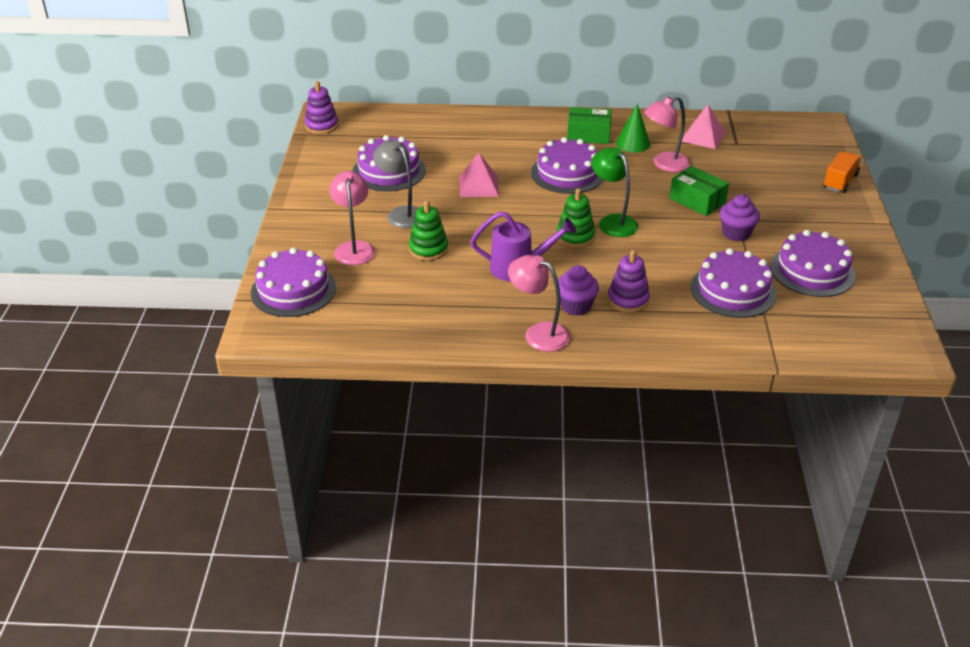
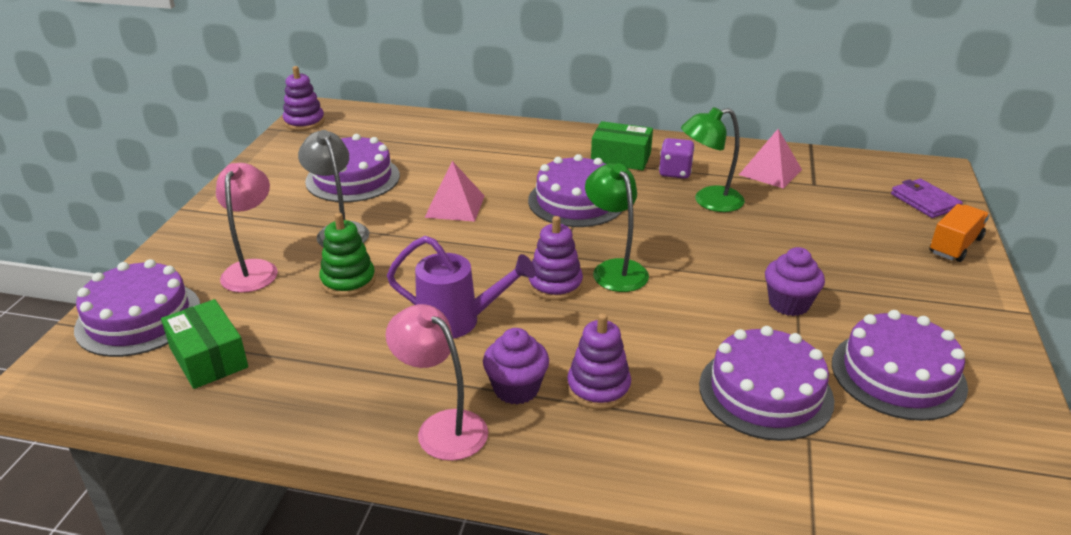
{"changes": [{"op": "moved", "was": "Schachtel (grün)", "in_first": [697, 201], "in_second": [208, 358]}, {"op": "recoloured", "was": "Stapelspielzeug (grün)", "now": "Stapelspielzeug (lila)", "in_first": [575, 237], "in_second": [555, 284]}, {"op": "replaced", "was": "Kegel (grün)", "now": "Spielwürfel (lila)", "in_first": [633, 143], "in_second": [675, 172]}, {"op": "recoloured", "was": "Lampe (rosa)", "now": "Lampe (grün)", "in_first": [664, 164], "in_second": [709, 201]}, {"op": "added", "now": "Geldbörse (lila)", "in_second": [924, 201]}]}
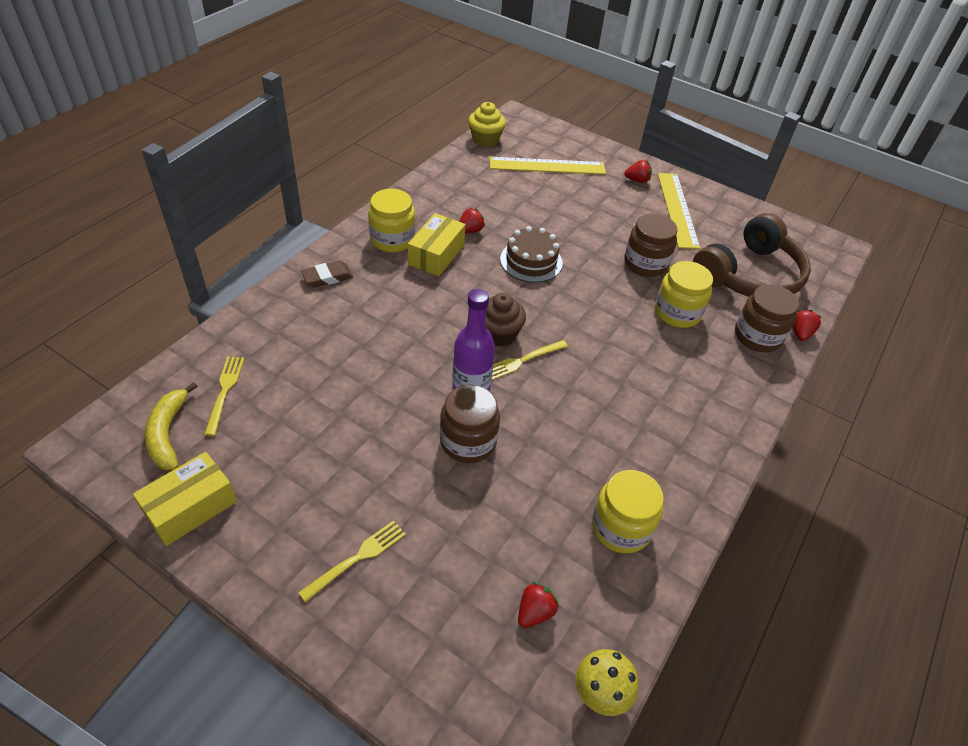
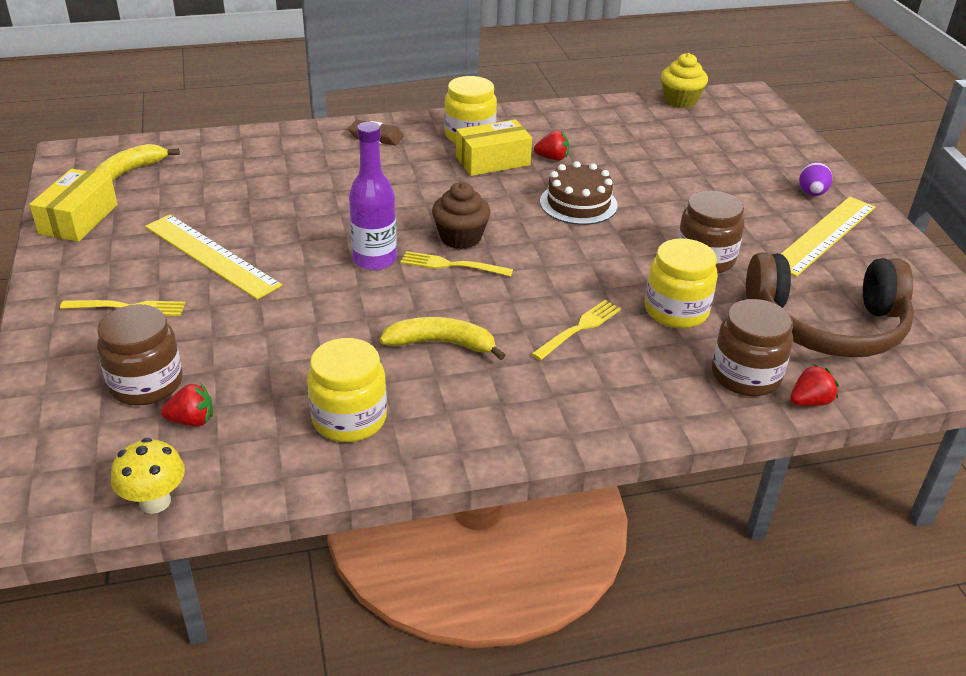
{"changes": [{"op": "turned", "was": "Schachtel (gelb)", "in_first": [191, 507], "in_second": [79, 219], "clockwise": -75}, {"op": "moved", "was": "Einmachglas (braun)", "in_first": [468, 441], "in_second": [146, 384]}, {"op": "moved", "was": "Lineal (gelb)", "in_first": [547, 166], "in_second": [211, 256]}, {"op": "added", "now": "Banane (gelb)", "in_second": [441, 343]}, {"op": "moved", "was": "Gabel (gelb)", "in_first": [224, 391], "in_second": [579, 328]}, {"op": "replaced", "was": "Erdbeere (rot)", "now": "Ei (lila)", "in_first": [637, 180], "in_second": [811, 193]}]}
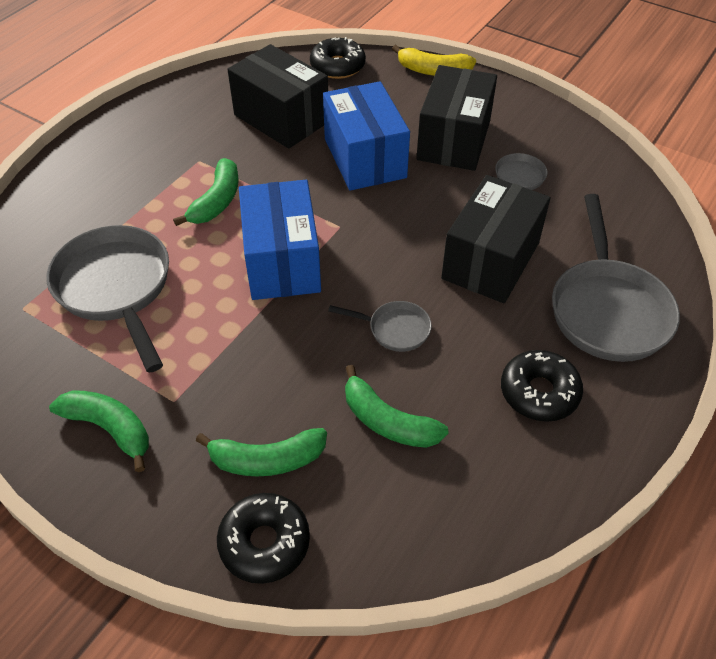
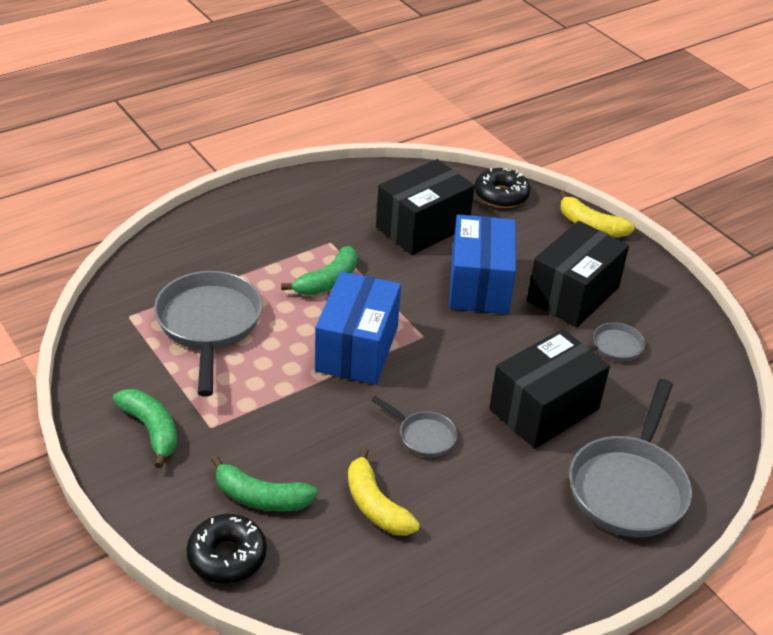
{"changes": [{"op": "recoloured", "was": "Banane (grün)", "now": "Banane (gelb)", "in_first": [388, 421], "in_second": [376, 505]}, {"op": "turned", "was": "Schachtel (schwarz)", "in_first": [281, 118], "in_second": [422, 227], "clockwise": 75}, {"op": "removed", "was": "Donut (schwarz)", "in_first": [539, 392]}]}
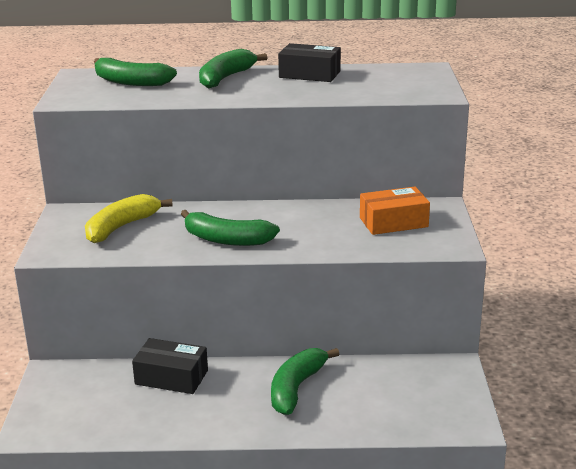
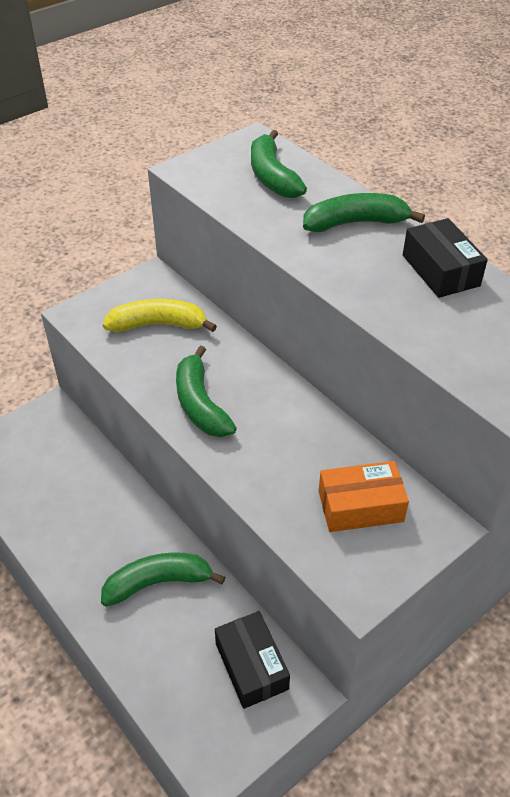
{"changes": [{"op": "moved", "was": "Schachtel (schwarz)", "in_first": [171, 377], "in_second": [251, 666]}, {"op": "turned", "was": "Schachtel (orange)", "in_first": [393, 222], "in_second": [360, 506], "clockwise": -45}]}
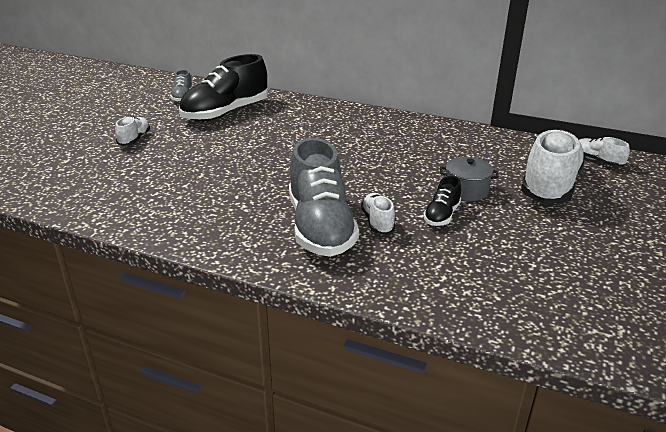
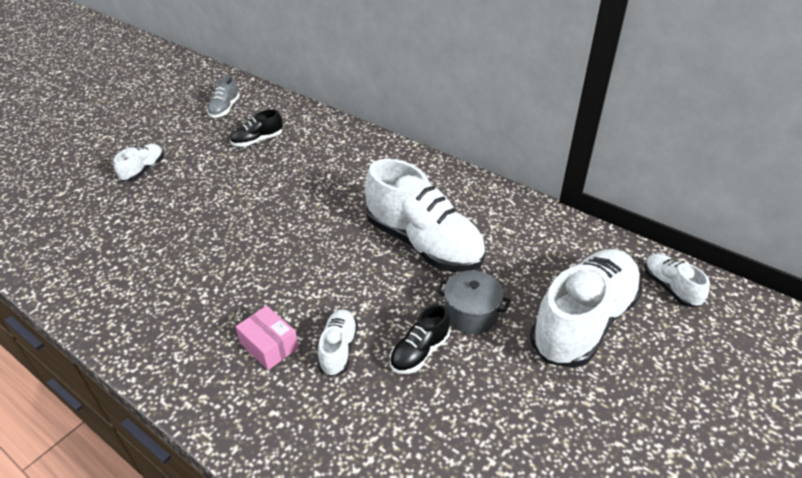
{"changes": [{"op": "resized", "was": "Schuh (schwarz)", "in_first": [226, 113], "in_second": [258, 141], "ratio": 0.47}, {"op": "replaced", "was": "Schuh (grau)", "now": "Schachtel (rosa)", "in_first": [320, 227], "in_second": [269, 345]}, {"op": "added", "now": "Schuh (weiß)", "in_second": [424, 243]}]}
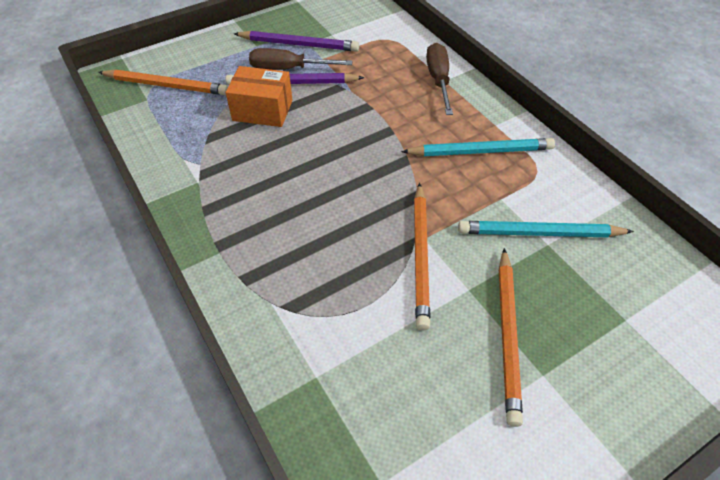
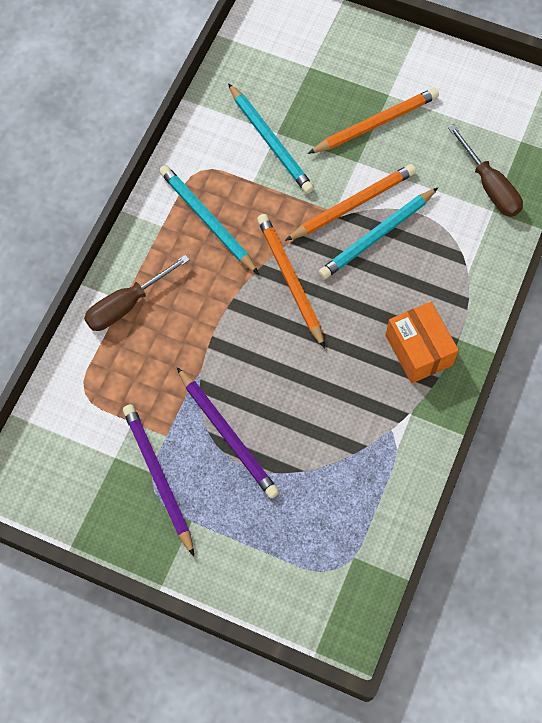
{"changes": [{"op": "moved", "was": "Bleistift (orange)", "in_first": [166, 85], "in_second": [290, 280]}, {"op": "added", "now": "Bleistift (türkis)", "in_second": [377, 236]}, {"op": "moved", "was": "Schachtel (orange)", "in_first": [262, 110], "in_second": [418, 350]}, {"op": "moved", "was": "Schraubenzieher (braun)", "in_first": [288, 69], "in_second": [489, 186]}]}
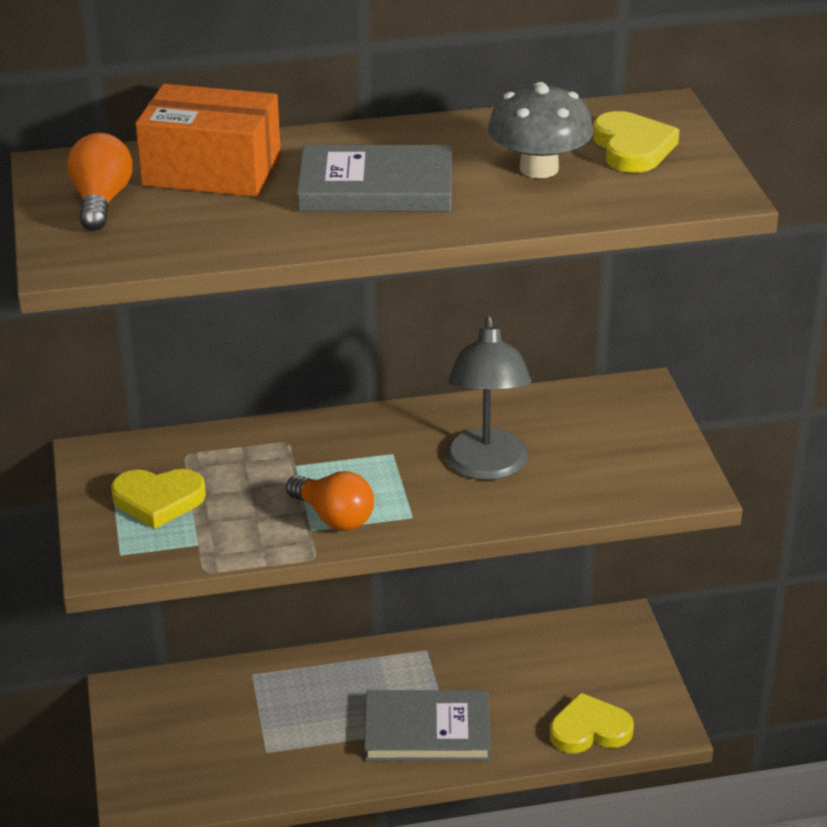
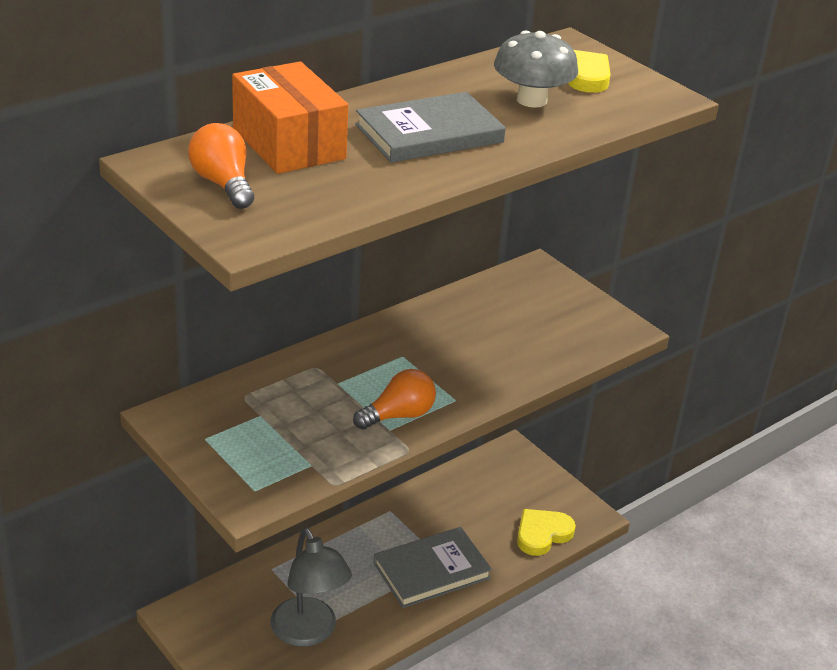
{"changes": [{"op": "turned", "was": "Schachtel (orange)", "in_first": [212, 170], "in_second": [289, 143], "clockwise": 75}, {"op": "moved", "was": "Lampe (grau)", "in_first": [486, 467], "in_second": [309, 633]}, {"op": "turned", "was": "Glühbirne (orange)", "in_first": [333, 517], "in_second": [398, 415], "clockwise": -45}, {"op": "removed", "was": "Herz (gelb)", "in_first": [158, 500]}]}
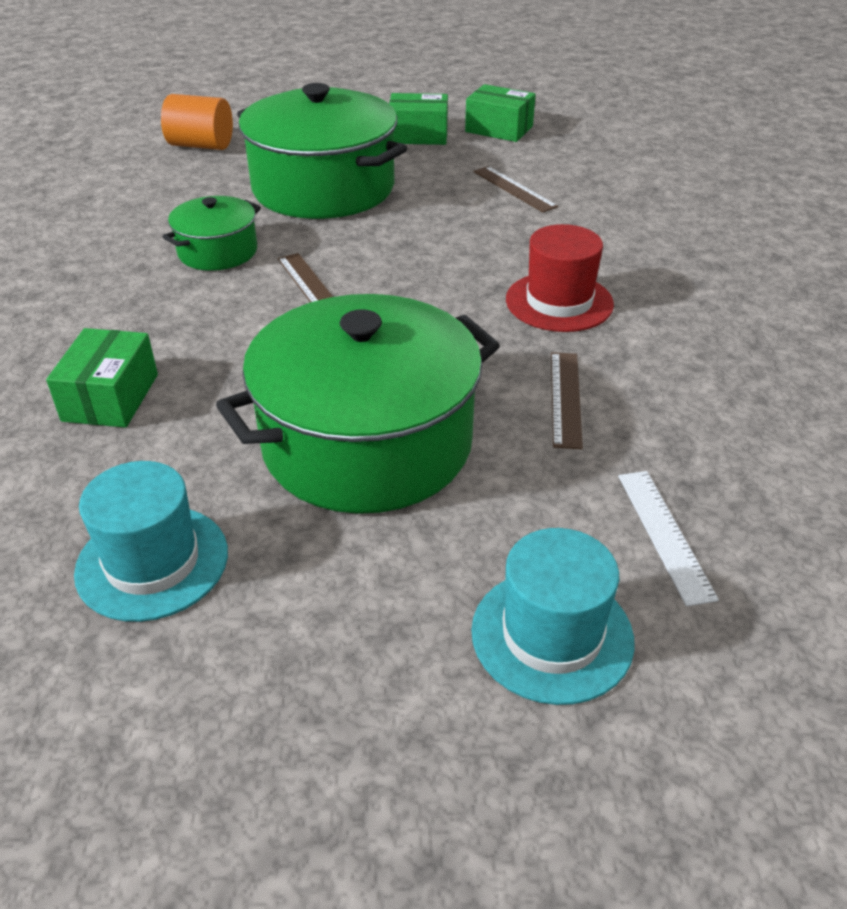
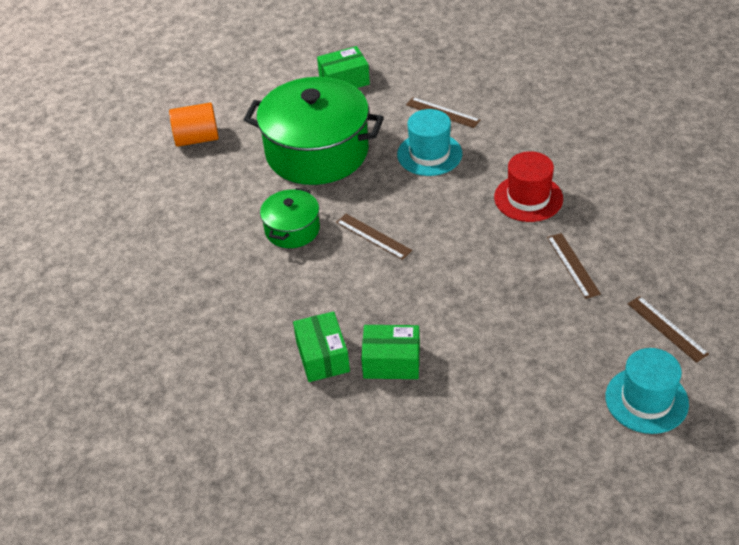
{"changes": [{"op": "moved", "was": "Schachtel (grün)", "in_first": [499, 129], "in_second": [391, 362]}, {"op": "moved", "was": "Hut (türkis)", "in_first": [152, 562], "in_second": [429, 154]}, {"op": "recoloured", "was": "Lineal (weiß)", "now": "Lineal (braun)", "in_first": [664, 534], "in_second": [667, 328]}, {"op": "removed", "was": "Kochtopf (grün)", "in_first": [367, 443]}]}
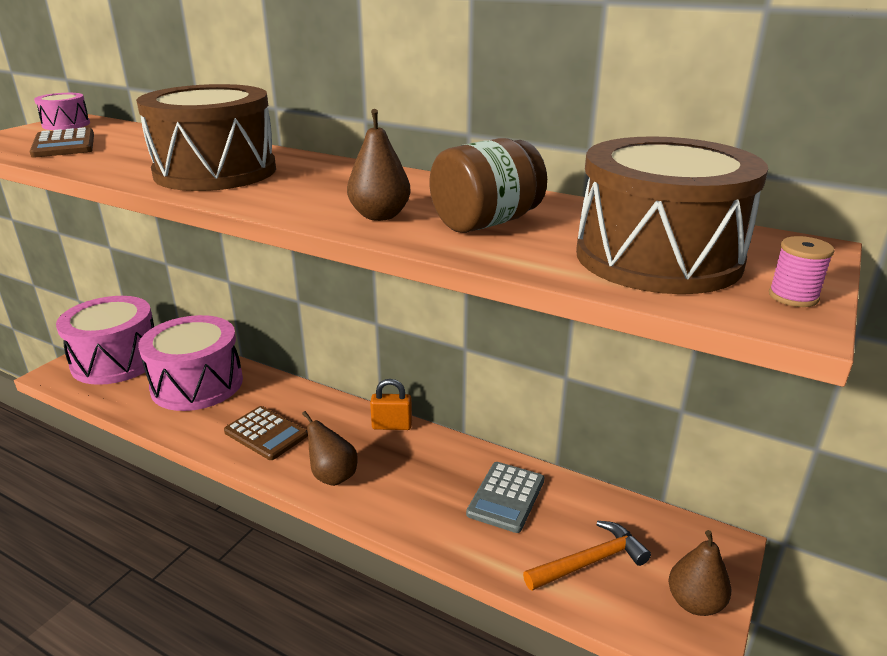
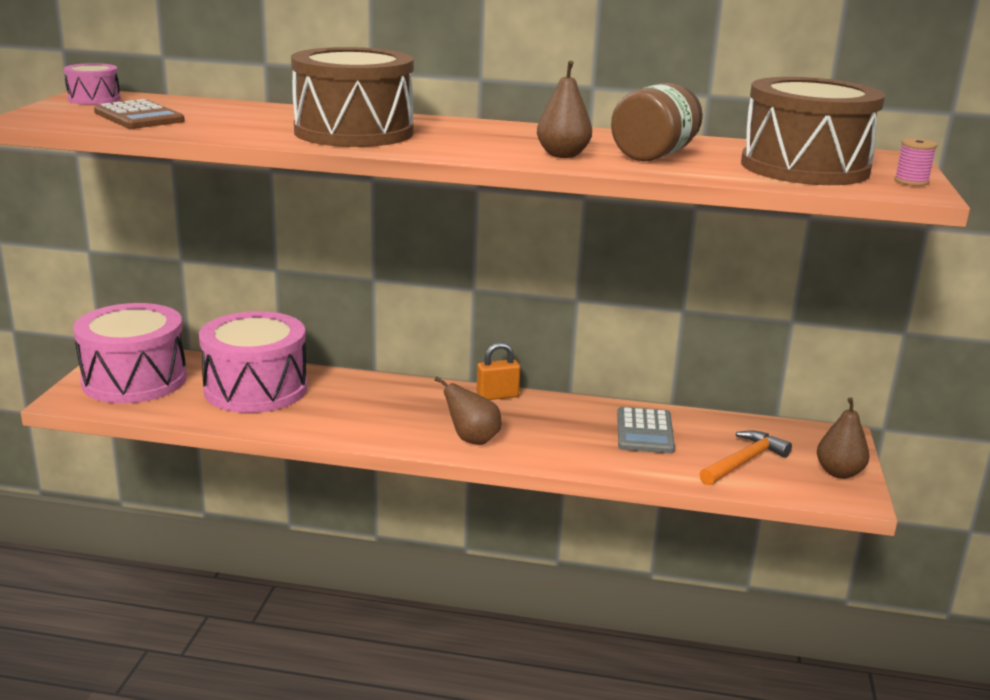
{"changes": [{"op": "removed", "was": "Taschenrechner (braun)", "in_first": [266, 433]}]}
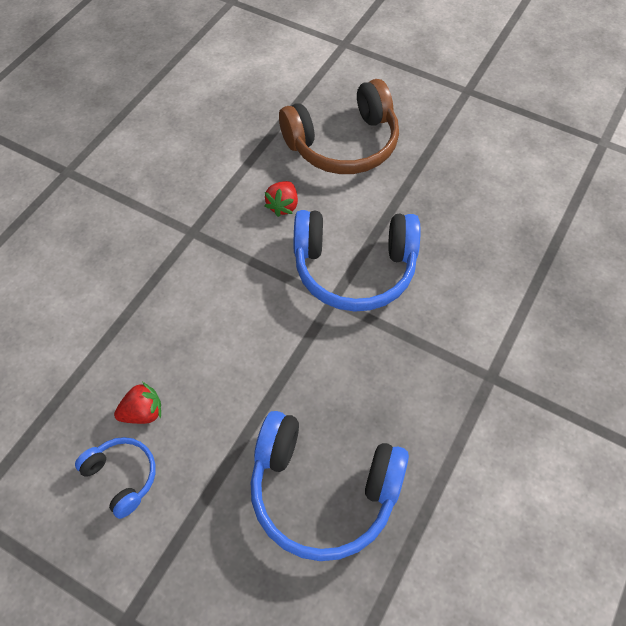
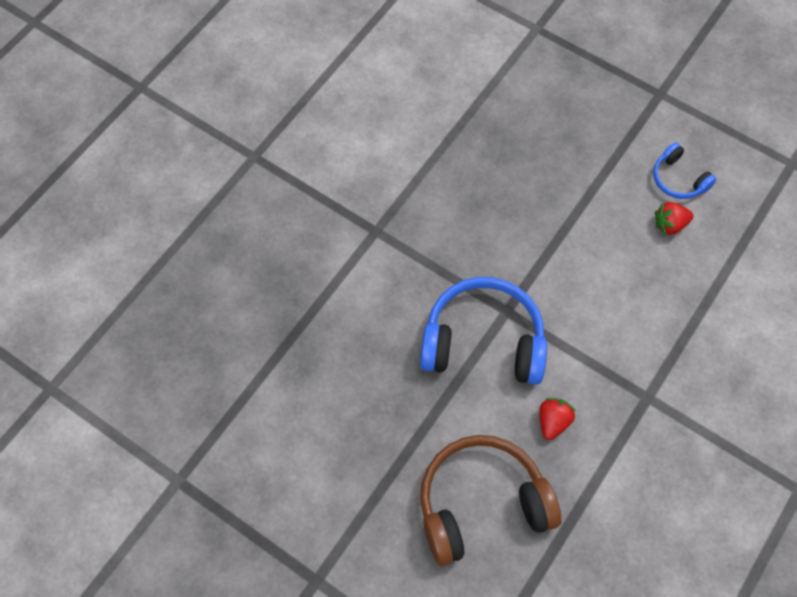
{"changes": [{"op": "removed", "was": "Kopfhörer (blau)", "in_first": [322, 491]}]}
